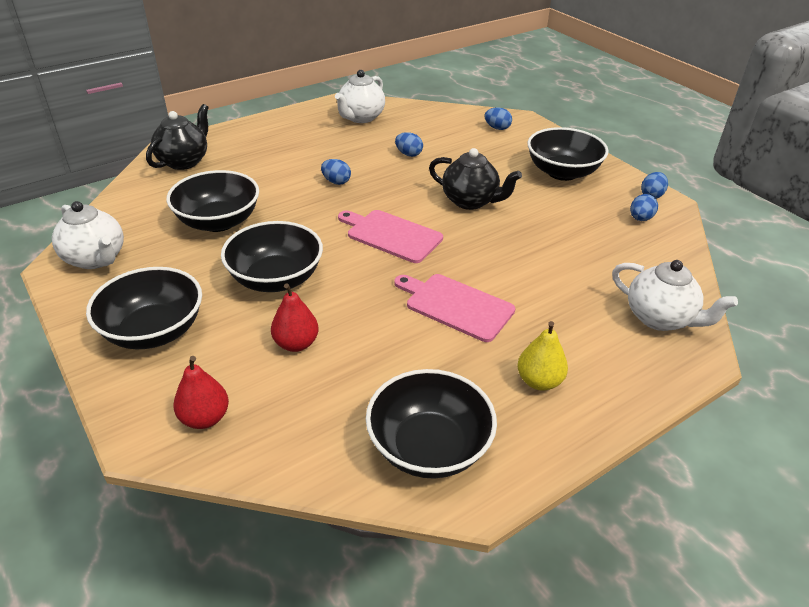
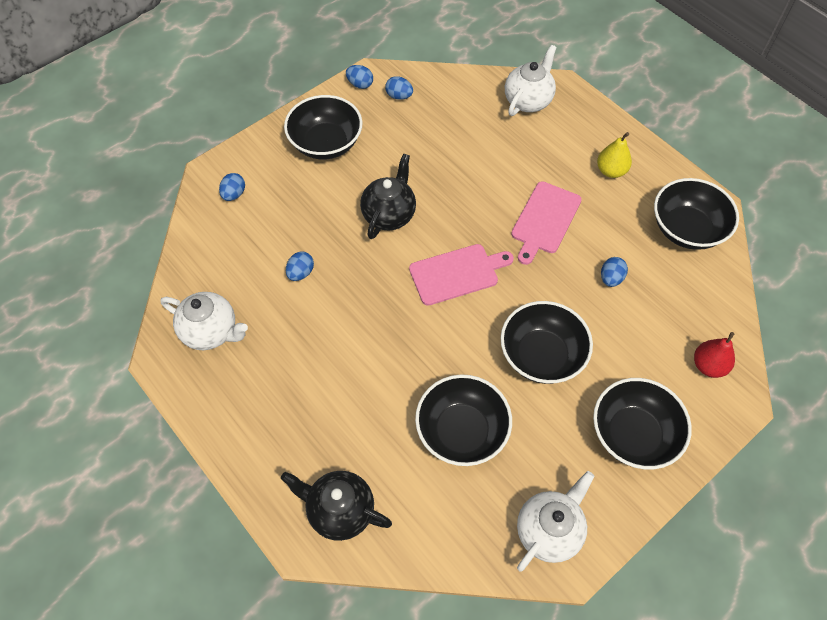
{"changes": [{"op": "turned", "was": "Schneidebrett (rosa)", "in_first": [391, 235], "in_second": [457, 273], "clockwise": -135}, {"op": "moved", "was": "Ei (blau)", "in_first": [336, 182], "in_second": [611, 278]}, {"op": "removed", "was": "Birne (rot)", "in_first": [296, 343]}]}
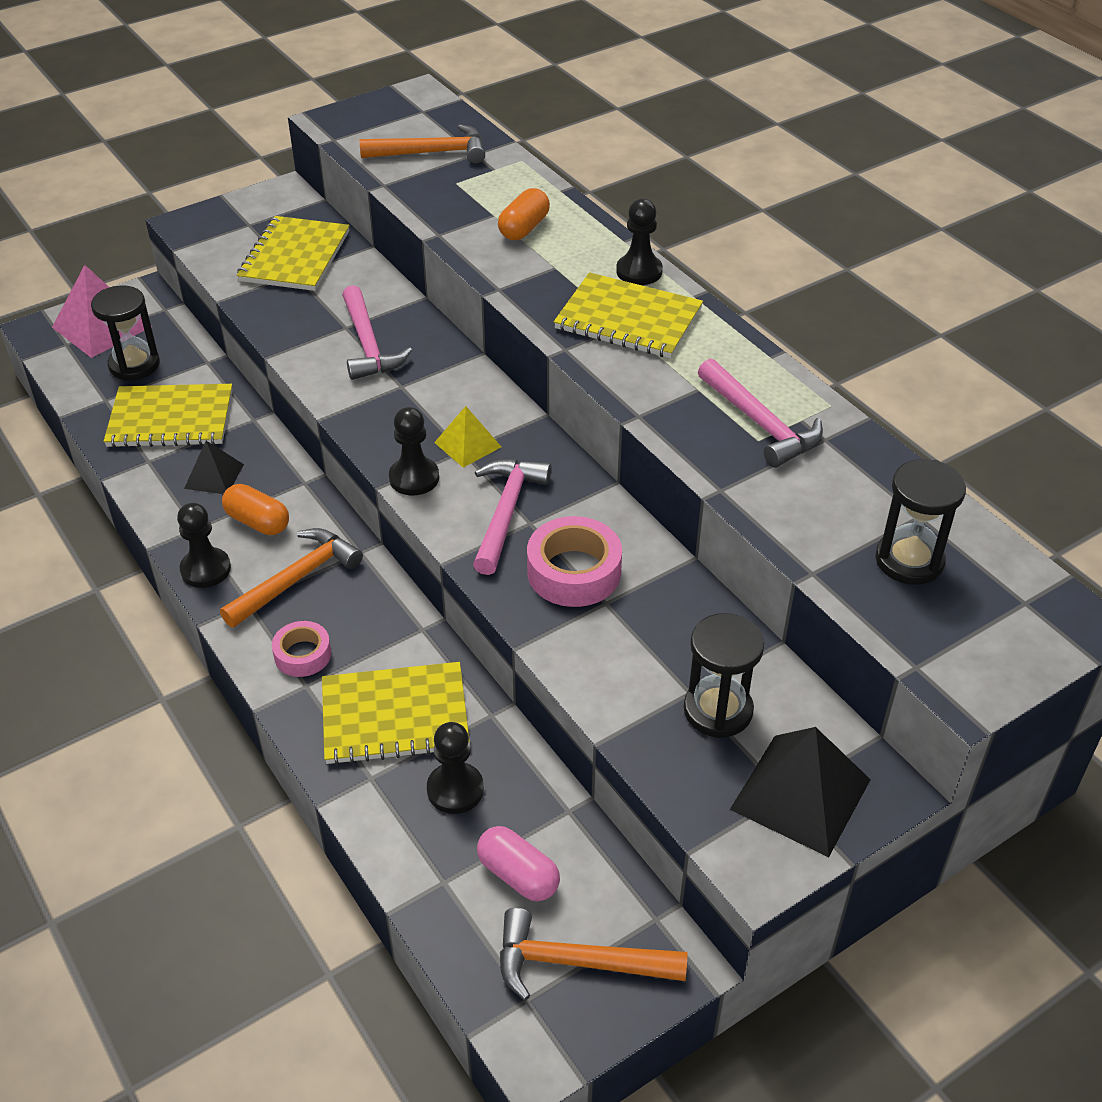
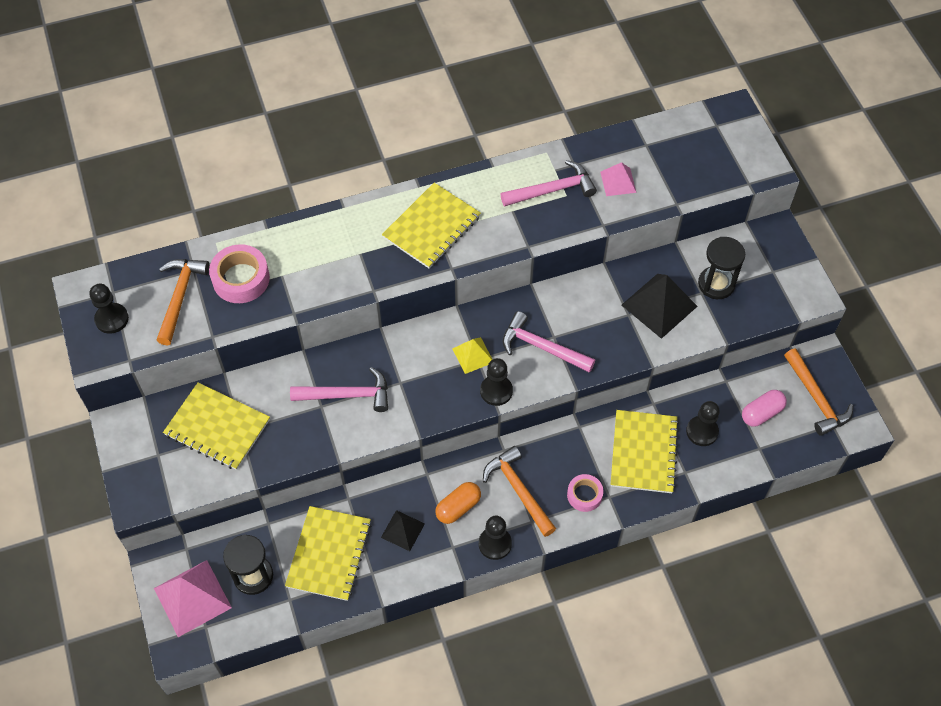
{"changes": [{"op": "moved", "was": "Bauer (schwarz)", "in_first": [639, 271], "in_second": [112, 319]}, {"op": "moved", "was": "Klebeband (rosa)", "in_first": [574, 572], "in_second": [241, 279]}, {"op": "added", "now": "Pyramide (rosa)", "in_second": [618, 182]}, {"op": "moved", "was": "Pyramide (schwarz)", "in_first": [801, 794], "in_second": [659, 305]}, {"op": "turned", "was": "Hammer (orange)", "in_first": [578, 963], "in_second": [816, 398], "clockwise": -45}, {"op": "removed", "was": "Kapsel (orange)", "in_first": [524, 228]}, {"op": "removed", "was": "Sanduhr (schwarz)", "in_first": [909, 560]}]}
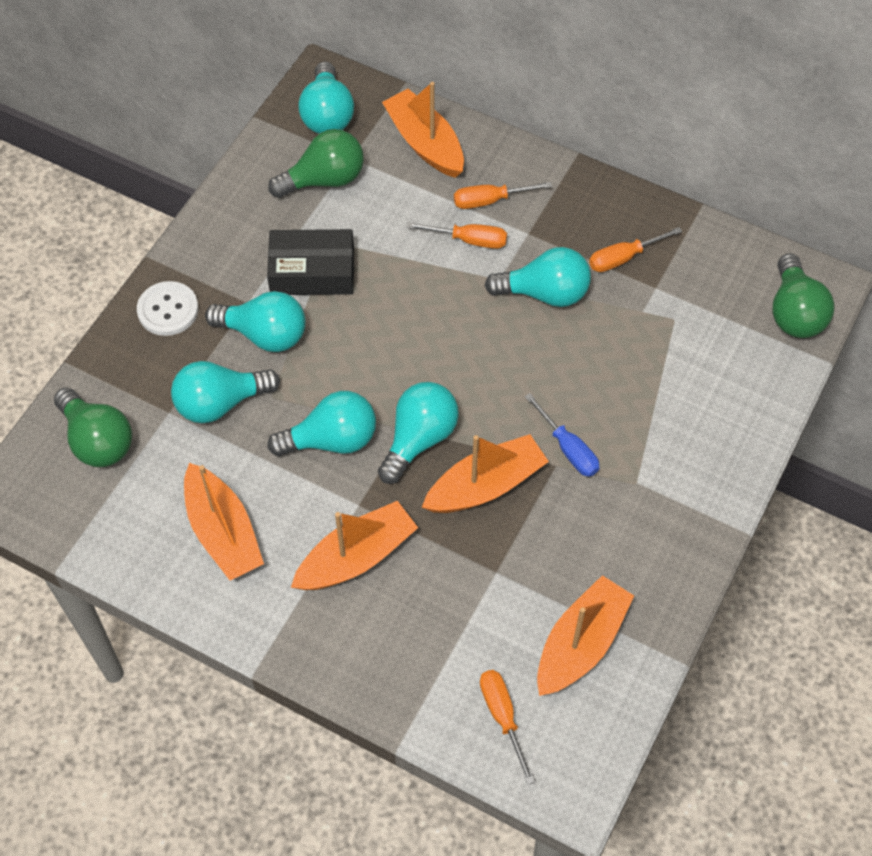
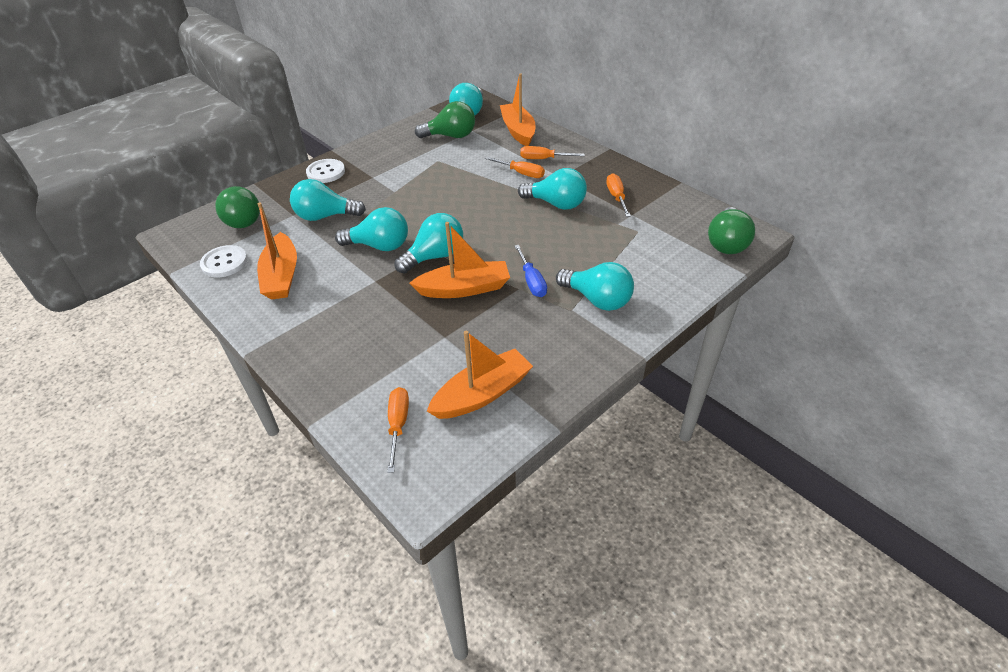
{"changes": [{"op": "added", "now": "Knopf (weiß)", "in_second": [224, 263]}, {"op": "moved", "was": "Glühbirne (türkis)", "in_first": [264, 334], "in_second": [597, 300]}, {"op": "turned", "was": "Schraubenzieher (orange)", "in_first": [623, 258], "in_second": [616, 197], "clockwise": 90}, {"op": "removed", "was": "Schachtel (schwarz)", "in_first": [312, 272]}, {"op": "removed", "was": "Boot (orange)", "in_first": [356, 557]}]}
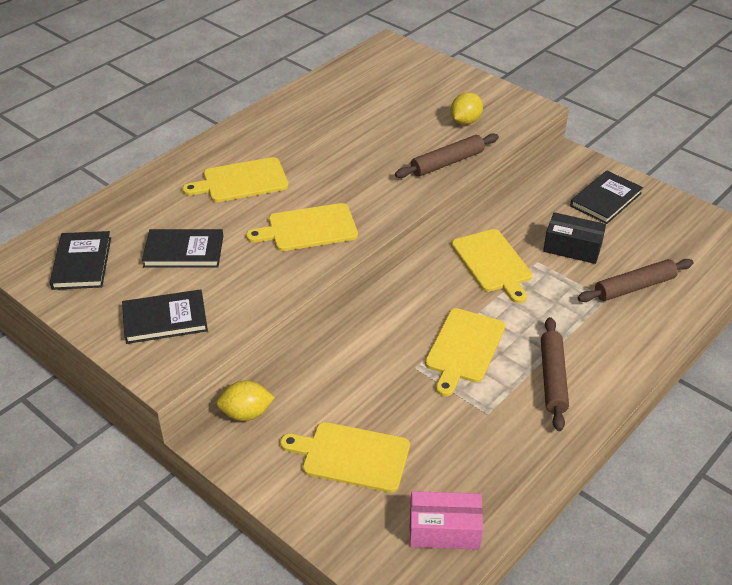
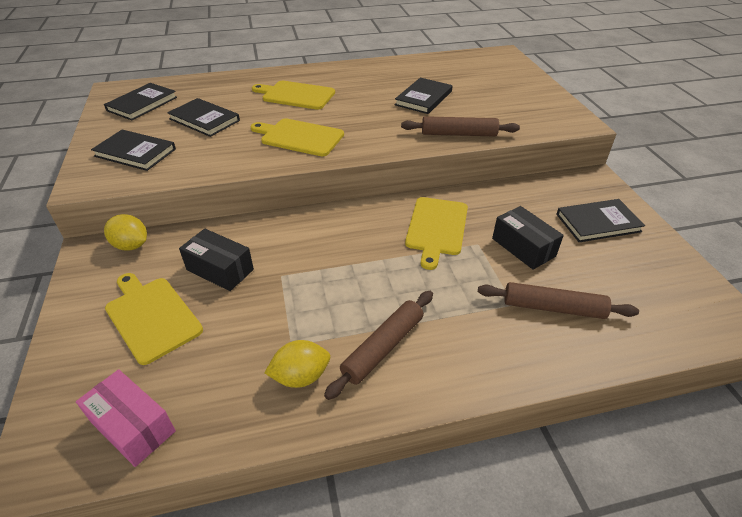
{"changes": [{"op": "added", "now": "Schachtel (schwarz)", "in_second": [220, 269]}, {"op": "moved", "was": "Zitrone (gelb)", "in_first": [465, 121], "in_second": [300, 376]}, {"op": "added", "now": "Buch (schwarz)", "in_second": [423, 98]}, {"op": "removed", "was": "Schneidebrett (gelb)", "in_first": [464, 348]}]}
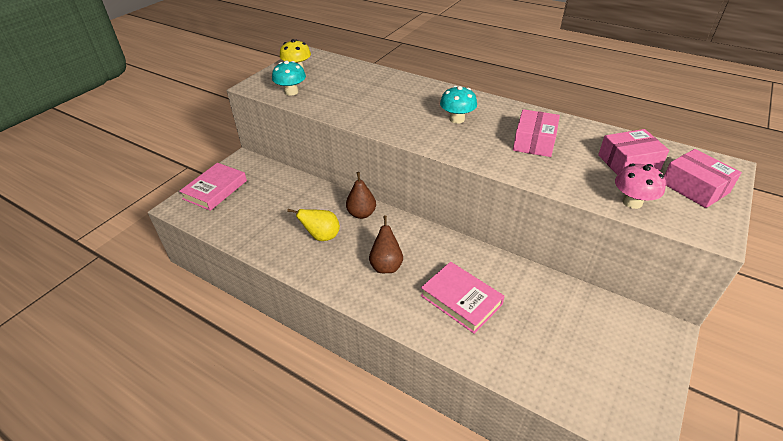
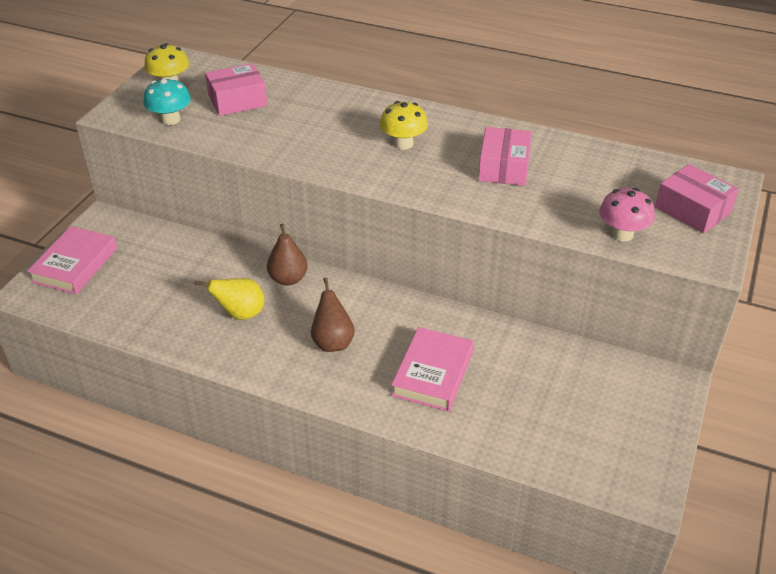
{"changes": [{"op": "moved", "was": "Schachtel (rosa)", "in_first": [628, 162], "in_second": [237, 100]}, {"op": "recoloured", "was": "Pilz (türkis)", "now": "Pilz (gelb)", "in_first": [457, 119], "in_second": [403, 143]}, {"op": "turned", "was": "Buch (rosa)", "in_first": [461, 300], "in_second": [433, 373], "clockwise": 75}]}
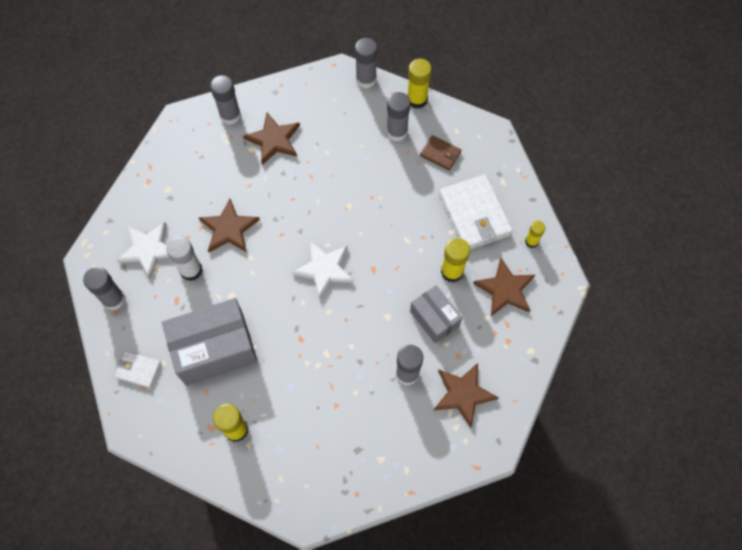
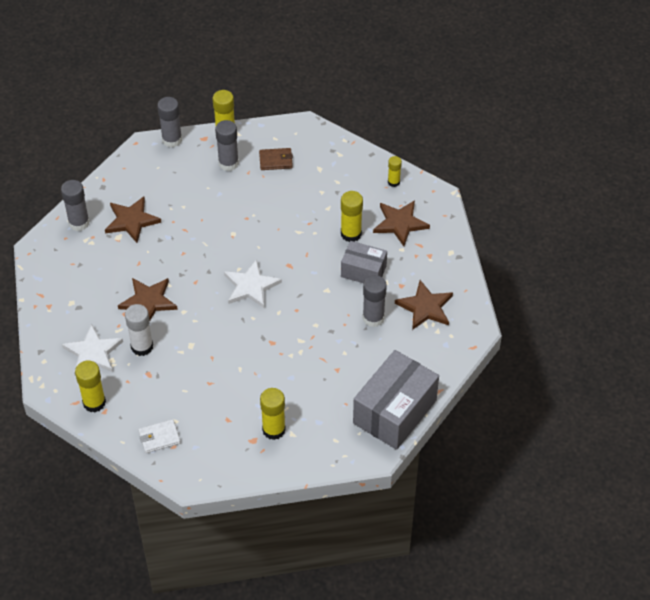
{"changes": [{"op": "recoloured", "was": "Klebestift (grau)", "now": "Klebestift (gelb)", "in_first": [113, 299], "in_second": [94, 402]}, {"op": "moved", "was": "Schachtel (grau)", "in_first": [214, 349], "in_second": [395, 412]}, {"op": "removed", "was": "Geldbörse (weiß)", "in_first": [474, 214]}]}
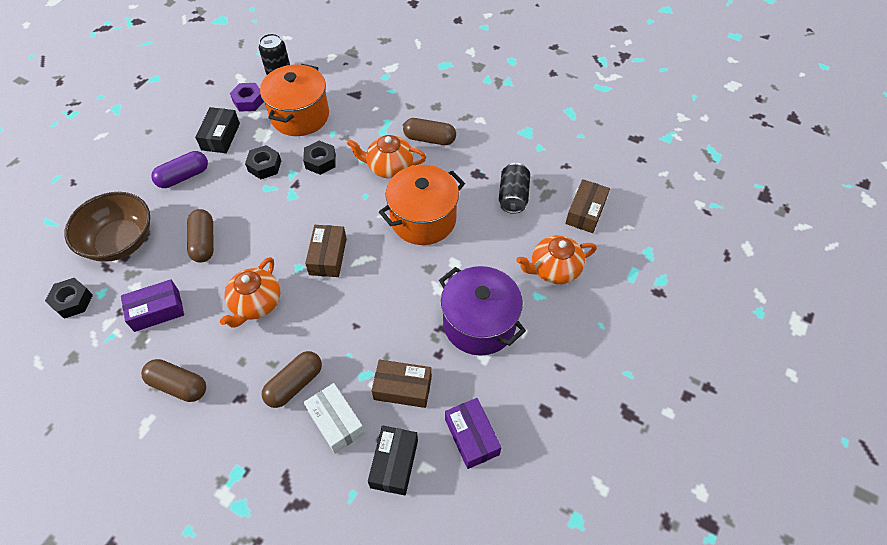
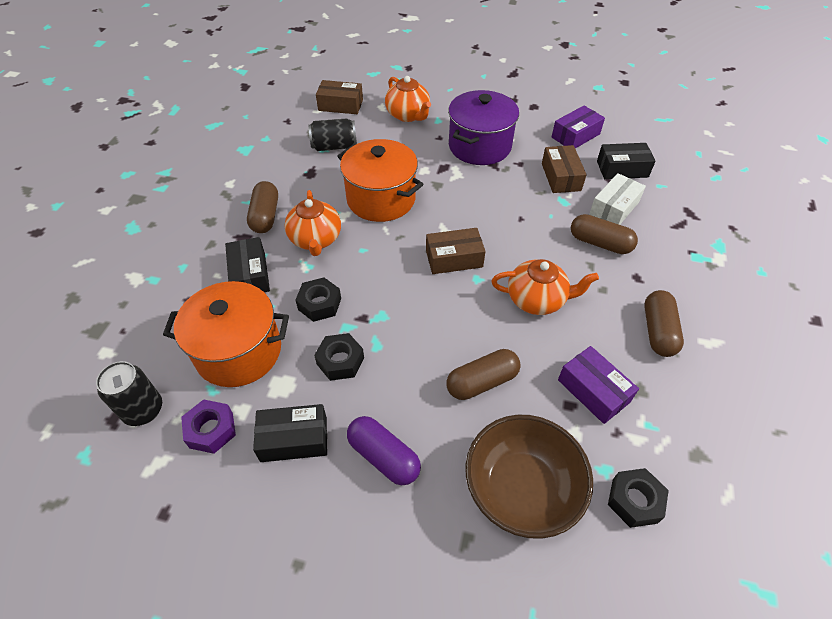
{"changes": [{"op": "added", "now": "Schachtel (schwarz)", "in_second": [250, 275]}]}
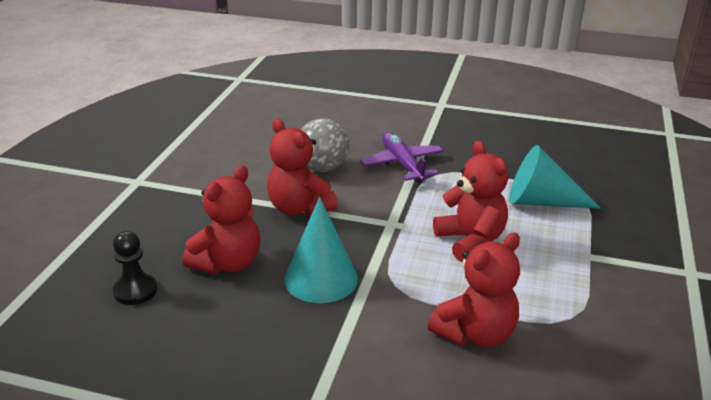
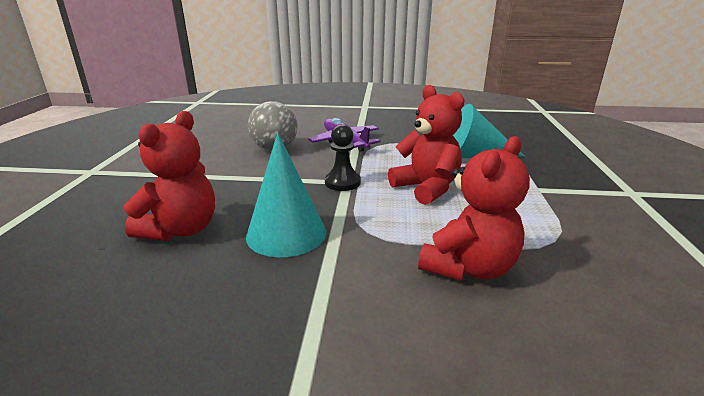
{"changes": [{"op": "moved", "was": "Bauer (schwarz)", "in_first": [135, 291], "in_second": [342, 182]}, {"op": "removed", "was": "Teddybär (rot)", "in_first": [299, 208]}]}
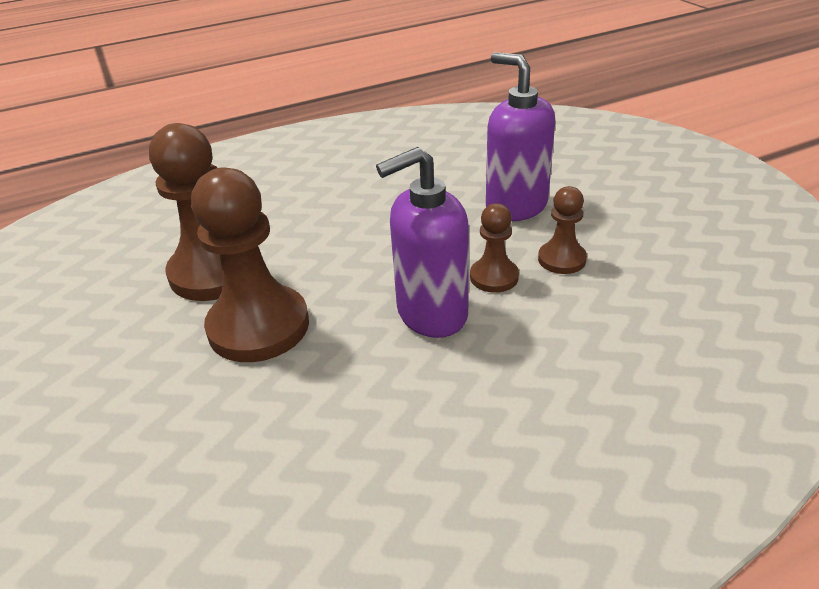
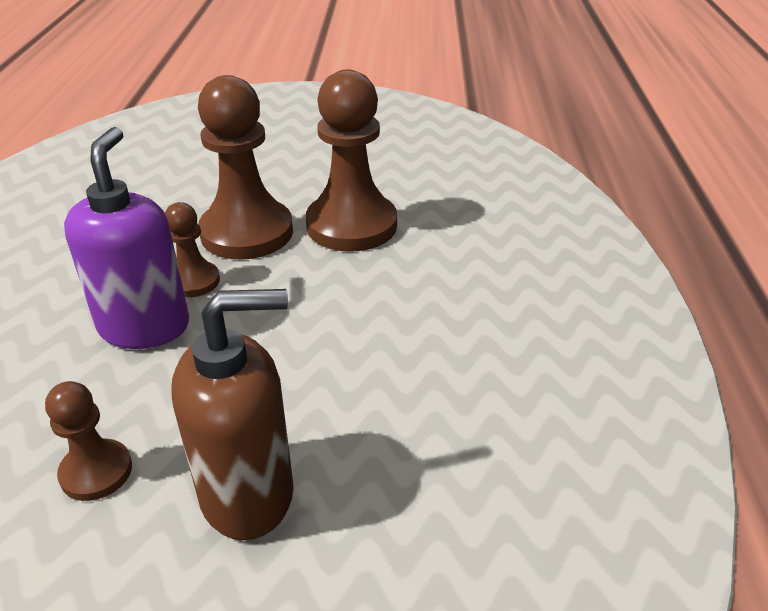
{"changes": [{"op": "moved", "was": "Bauer (braun)", "in_first": [494, 277], "in_second": [193, 281]}, {"op": "recoloured", "was": "Seifenspender (lila)", "now": "Seifenspender (braun)", "in_first": [516, 206], "in_second": [248, 494]}]}
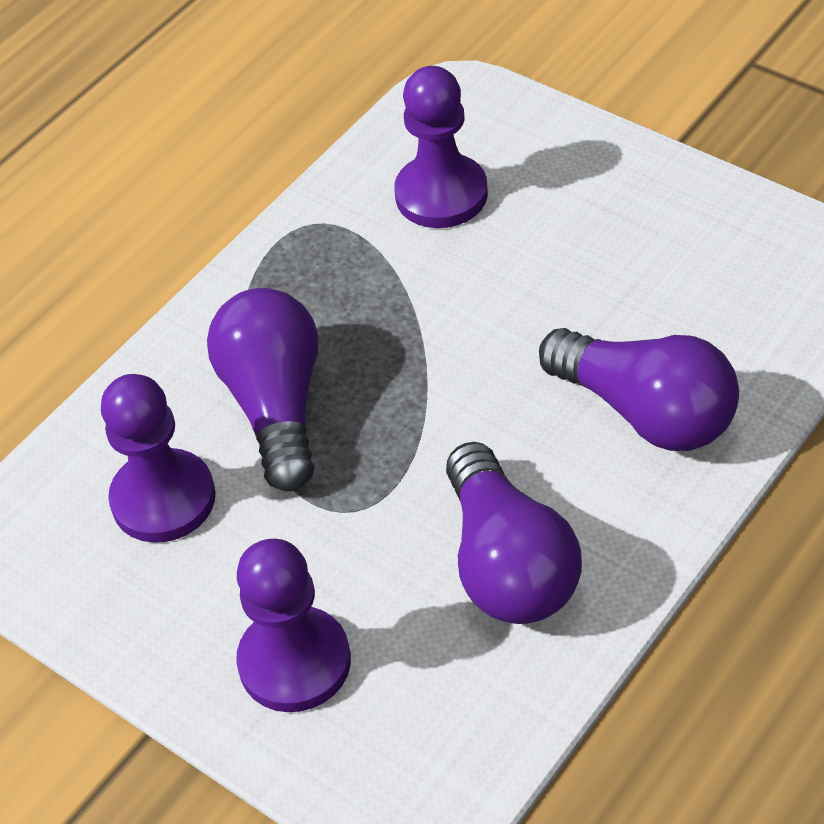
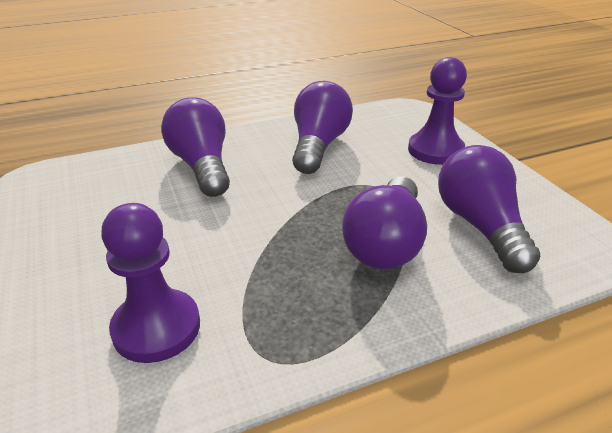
{"changes": [{"op": "replaced", "was": "Bauer (lila)", "now": "Glühbirne (lila)", "in_first": [163, 499], "in_second": [480, 226]}]}
